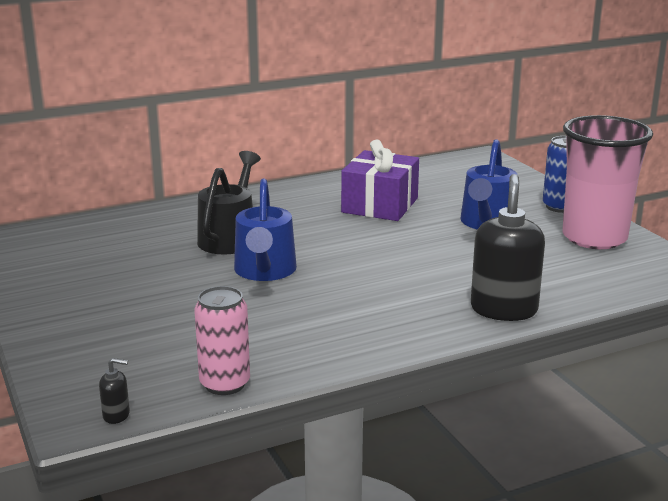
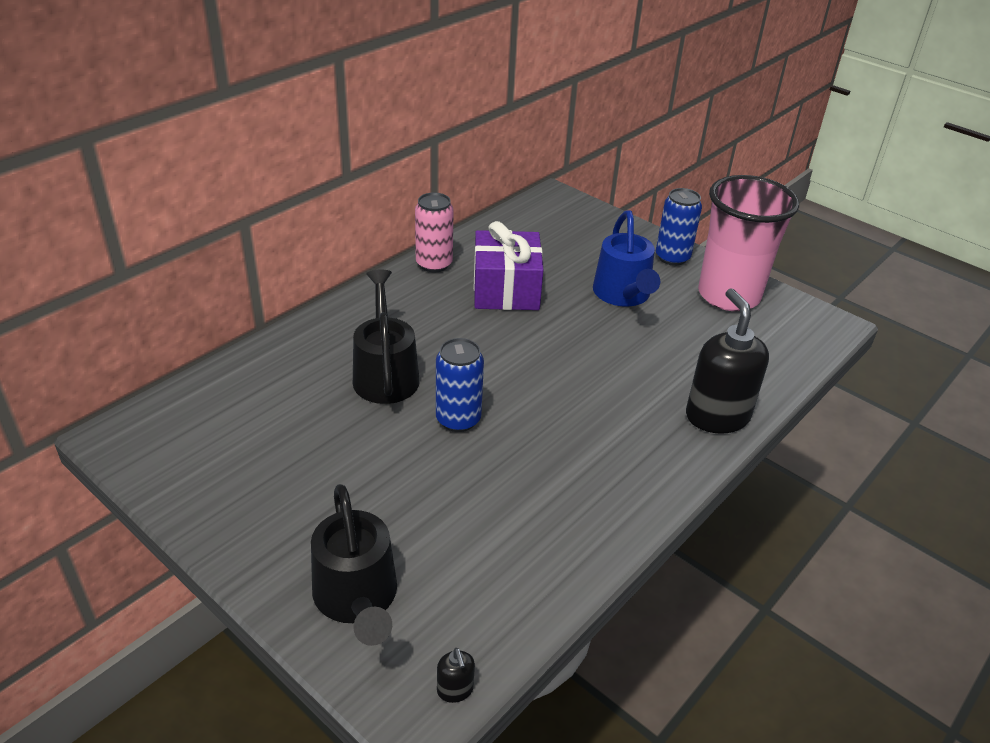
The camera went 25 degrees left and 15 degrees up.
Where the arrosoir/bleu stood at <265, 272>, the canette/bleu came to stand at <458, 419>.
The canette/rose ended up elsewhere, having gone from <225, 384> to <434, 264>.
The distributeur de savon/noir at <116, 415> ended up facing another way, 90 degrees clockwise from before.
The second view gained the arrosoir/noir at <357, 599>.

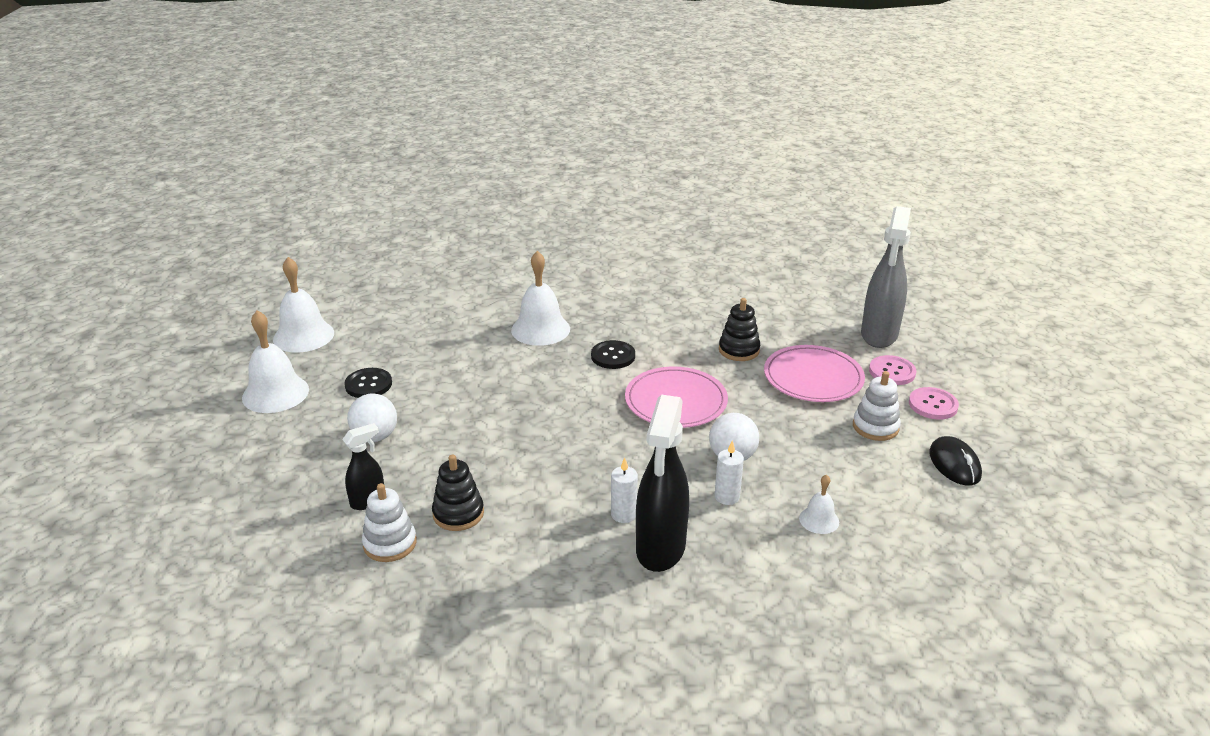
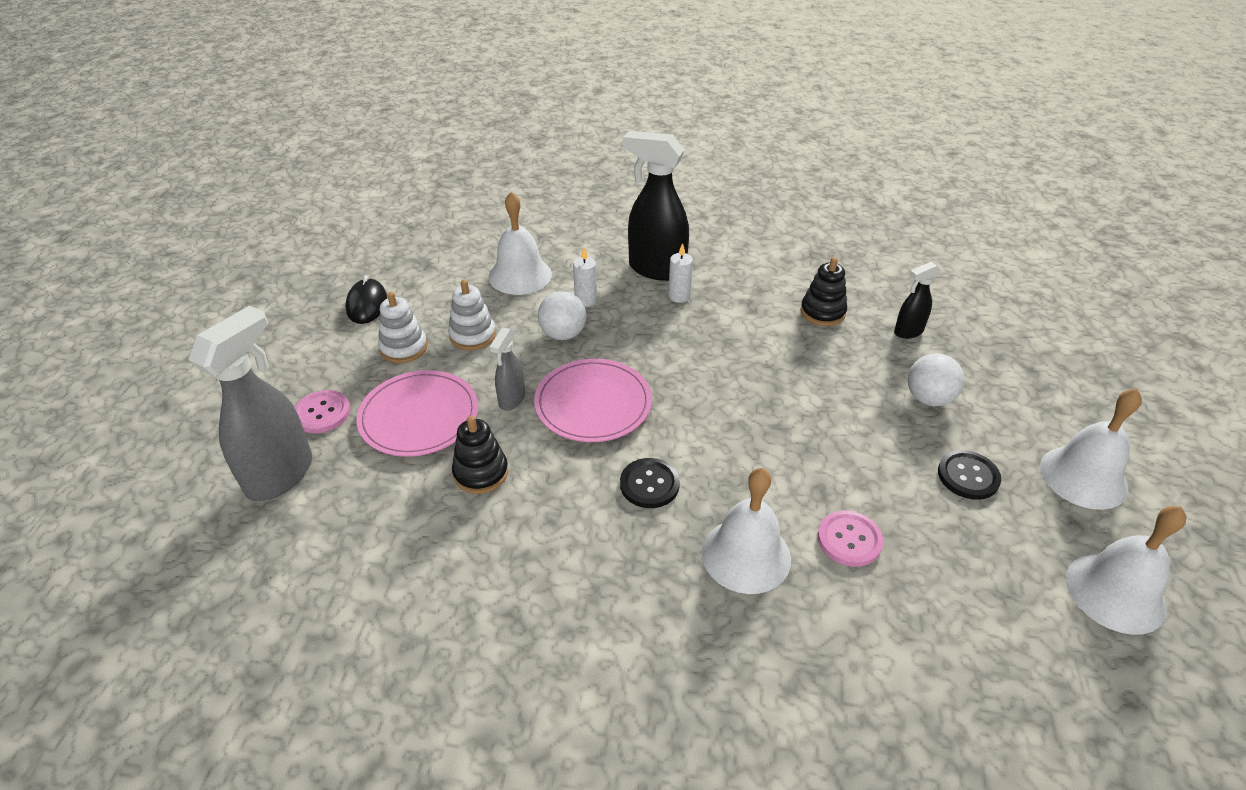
The camera went 170 degrees left and 10 degrees up.
The bouton/rose ended up elsewhere, having gone from <933, 405> to <849, 540>.
The vaporisateur/noir at <660, 549> ended up facing another way, 90 degrees counterclockwise from before.
The size of the cloche/blanc at <819, 520> changed by a factor of 1.93.
The jouet à empiler/blanc ended up elsewhere, having gone from <390, 543> to <472, 335>.
The second view gained the vaporisateur/gris at <511, 400>.

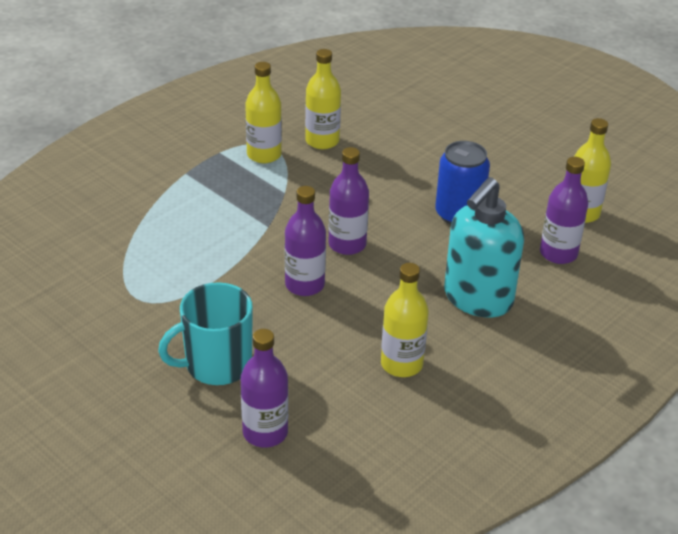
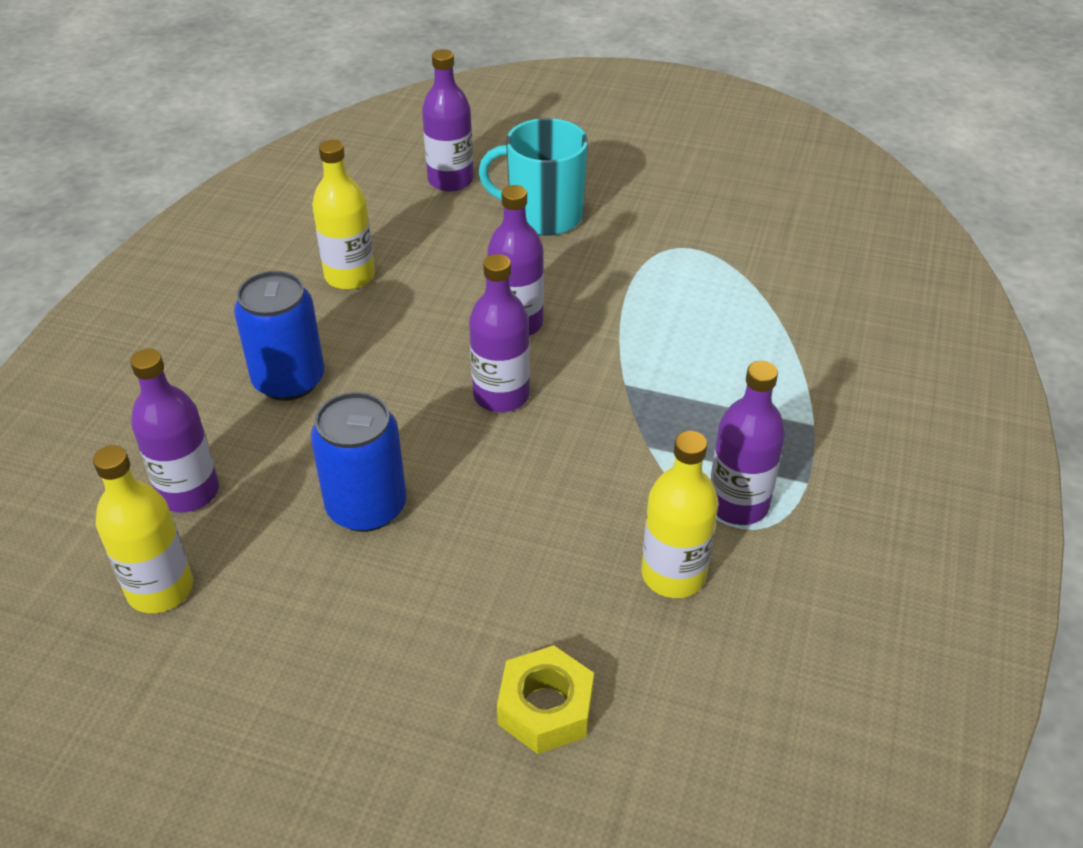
The camera went 155 degrees right and 5 degrees up.
What was the bouteille/jaune at <264, 155> turned into the bouteille/violet at <738, 504>.
Where the distributeur de savon/turquoise stood at <477, 299>, the canette/bleu came to stand at <289, 380>.
The tasse/turquoise at <216, 365> ended up facing another way, 120 degrees counterclockwise from before.
The second view gained the écrou/jaune at <546, 708>.

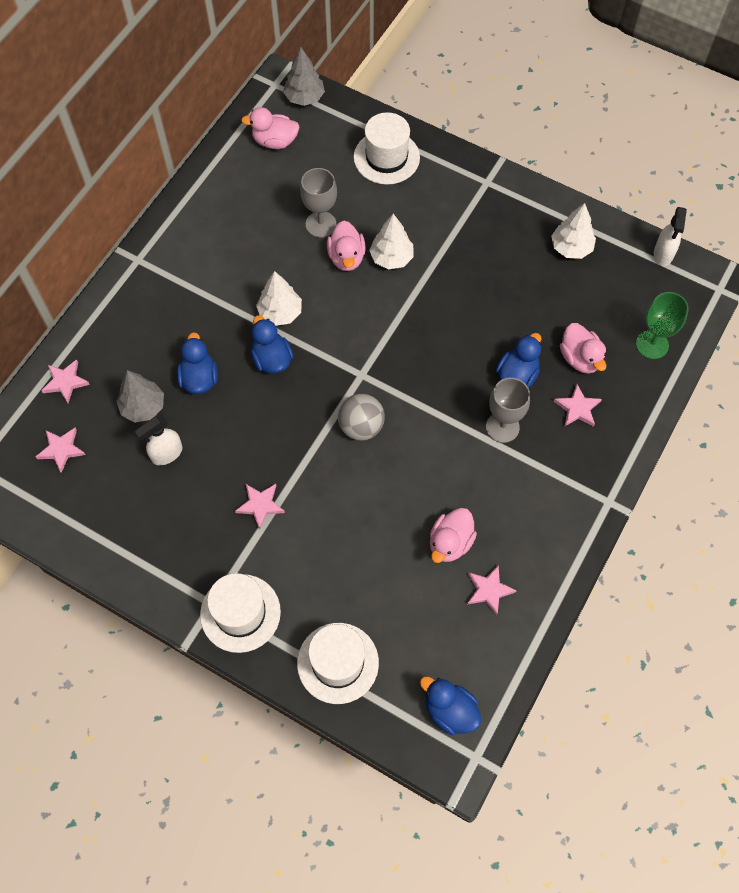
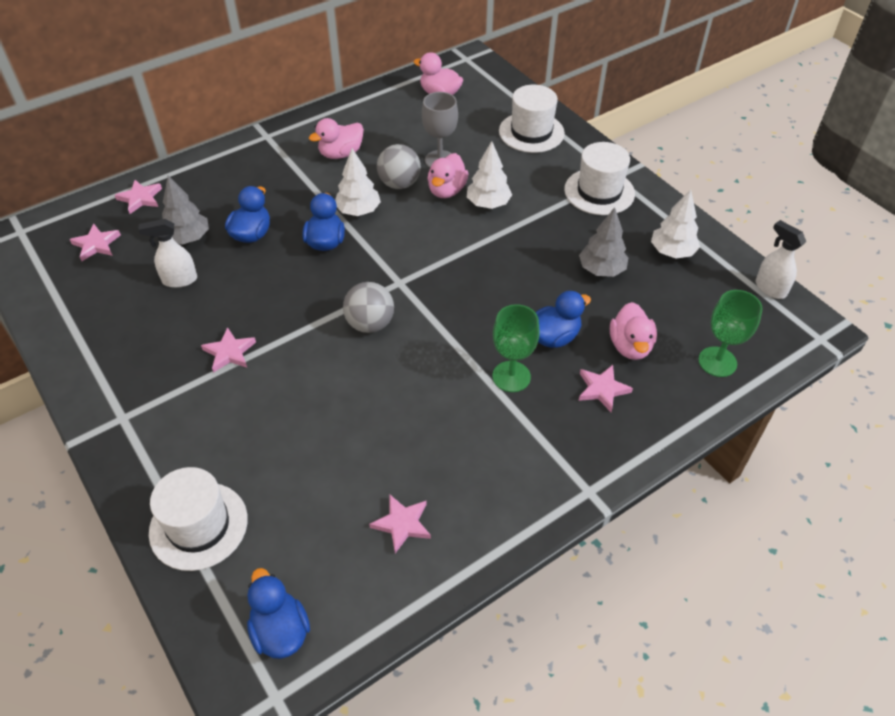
The camera went 25 degrees right and 15 degrees down.
The arbre/gris ended up elsewhere, having gone from <304, 98> to <601, 270>.
The vaporisateur/blanc at <663, 254> ended up facing another way, 105 degrees clockwise from before.
What was the verre à pied/gris at <502, 427> turned into the verre à pied/vert at <511, 376>.
The canard/rose ended up elsewhere, having gone from <450, 543> to <341, 154>.
The chapeau/blanc ended up elsewhere, having gone from <240, 613> to <599, 191>.
The second view gained the balle/gris at <399, 184>.

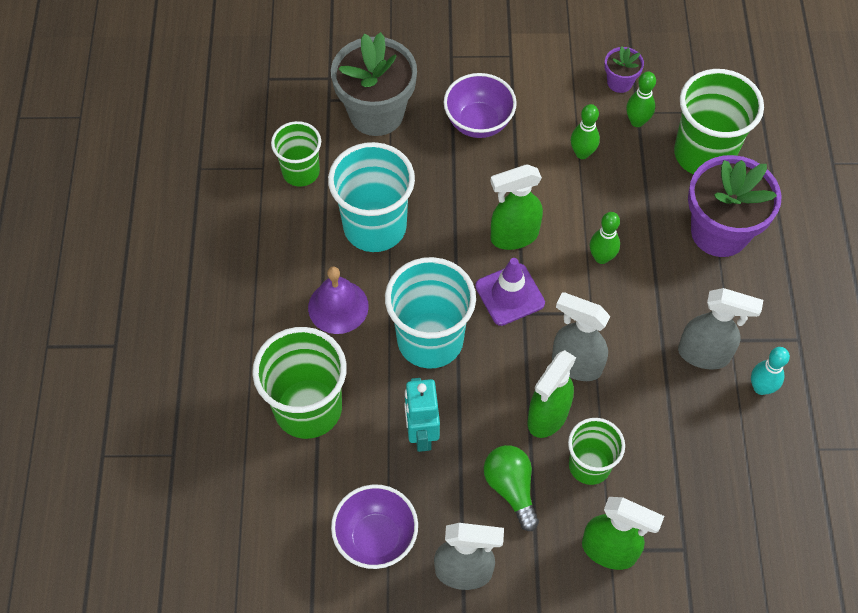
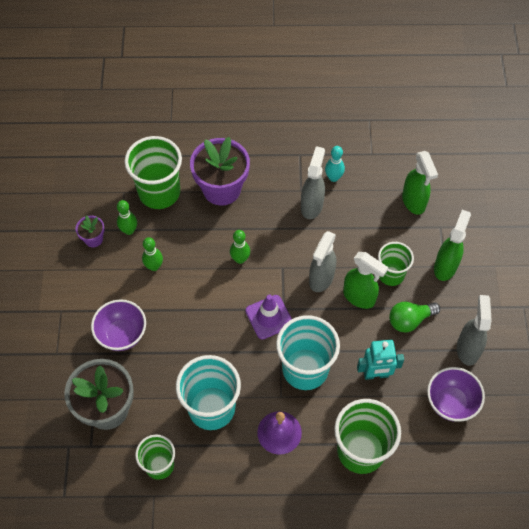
The camera went 90 degrees left and 0 degrees up.
The vaporisateur/vert ended up elsewhere, having gone from <513, 236> to <414, 202>.

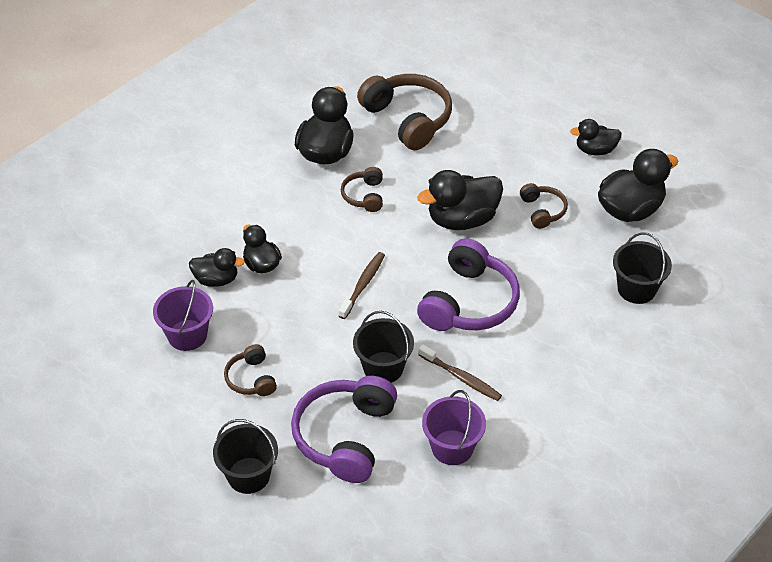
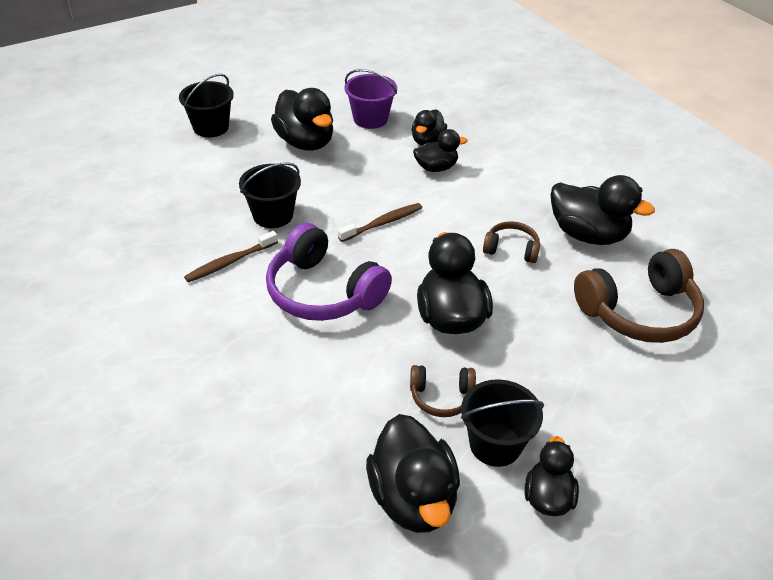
The camera went 105 degrees right and 5 degrees down.
The seau/noir ended up elsewhere, having gone from <636, 289> to <495, 444>.
The brosse à dents/marron at <363, 285> ended up facing another way, 75 degrees counterclockwise from before.
Where the casque audio/marron stood at <251, 379>, the canard/noir came to stand at <305, 142>.
The second view lost the casque audio/violet at <345, 436>.
The second view lost the seau/violet at <452, 447>.

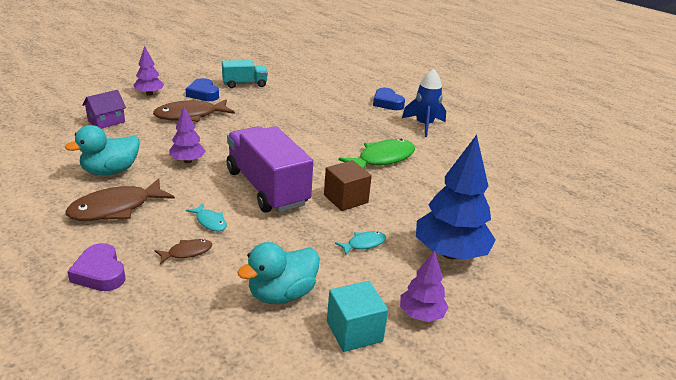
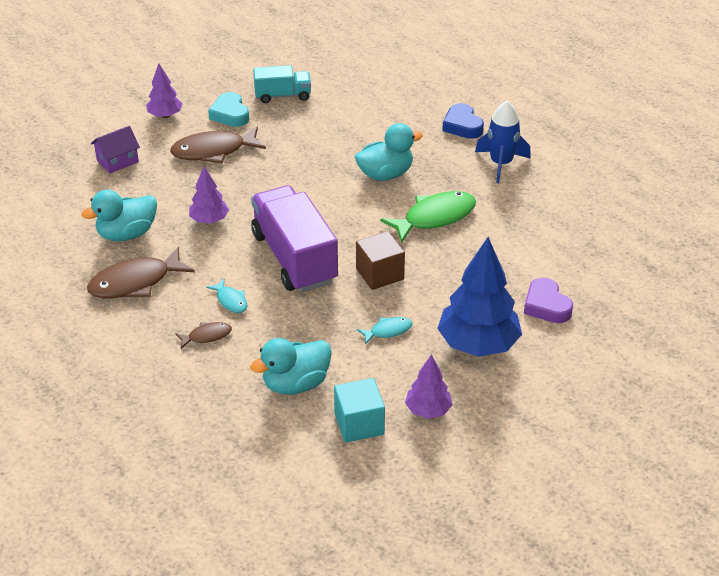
The camera went 10 degrees right and 10 degrees up.
What was the cœur/bleu at <203, 94> turned into the cœur/turquoise at <230, 114>.
The cœur/violet ended up elsewhere, having gone from <100, 273> to <546, 306>.
The second view gained the canard/turquoise at <385, 174>.

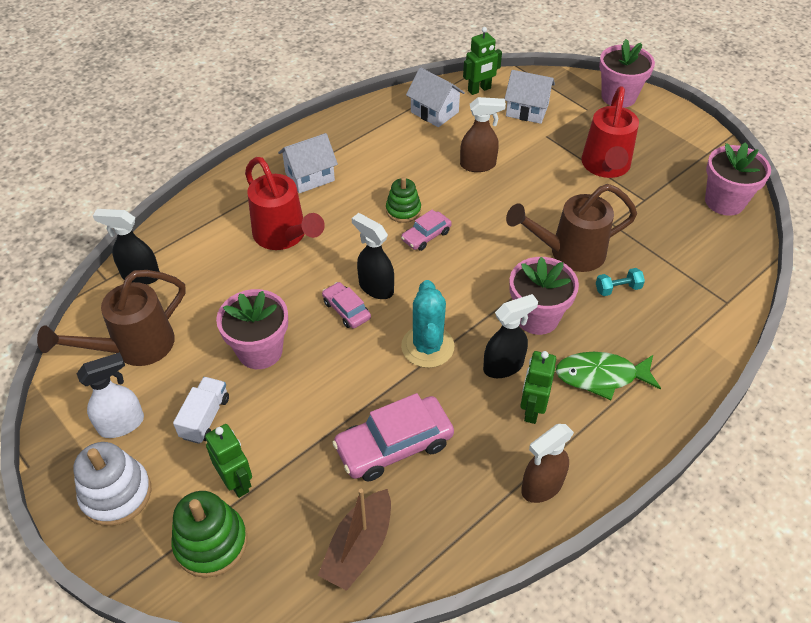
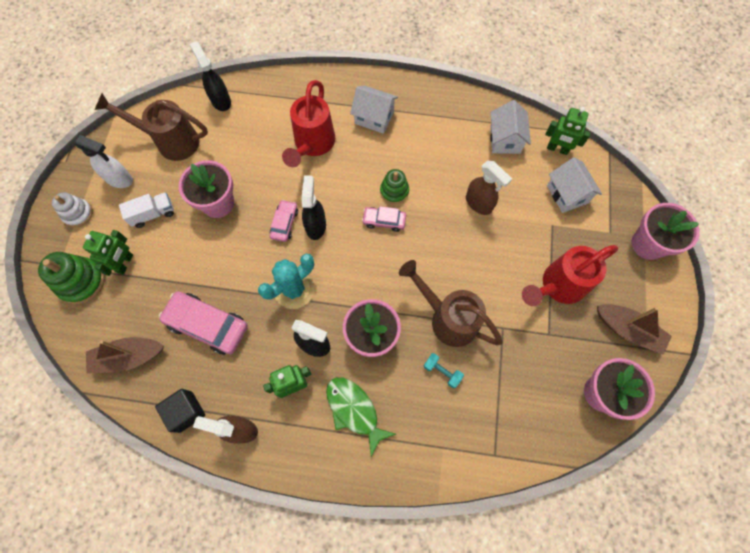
The camera went 50 degrees right and 20 degrees up.
The size of the jouet à empiler/blanc at <116, 494> changed by a factor of 0.66.
The second view gained the bateau/marron at <627, 330>.
The second view gained the cube/noir at <186, 411>.

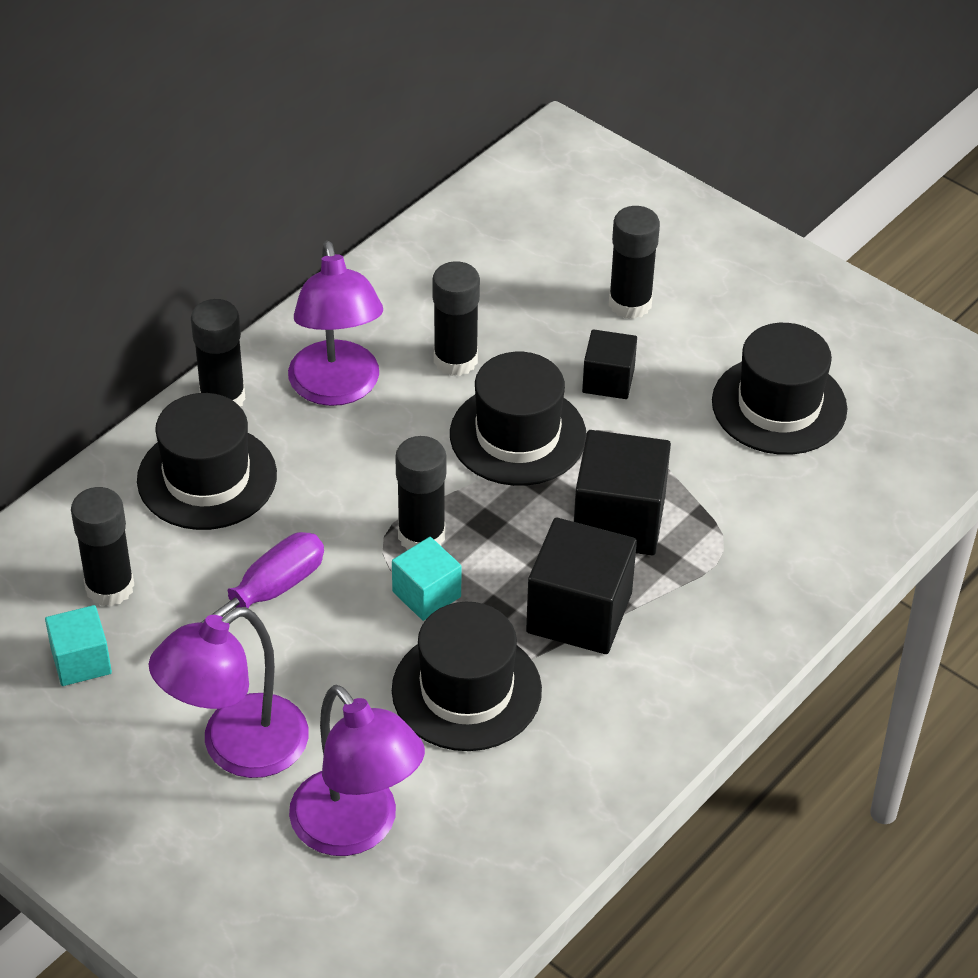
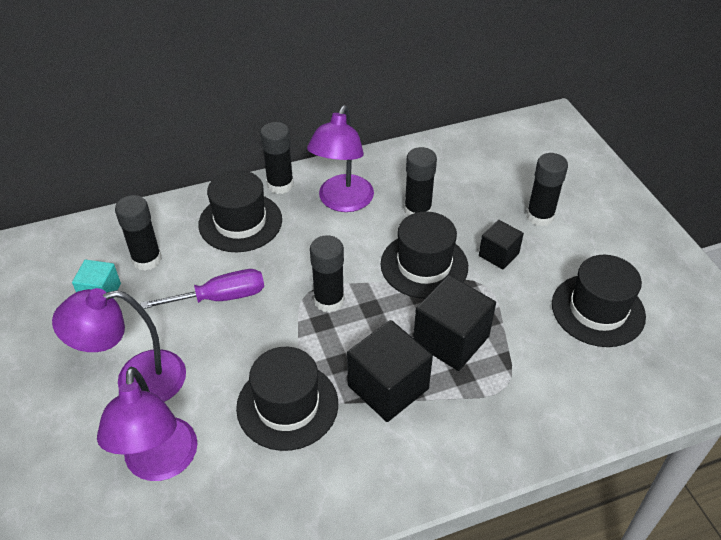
The camera went 30 degrees right and 0 degrees up.
The second view lost the cube/turquoise at <426, 594>.

